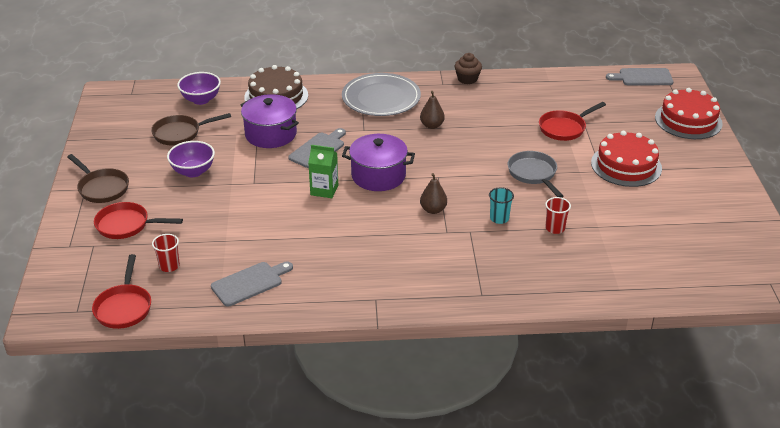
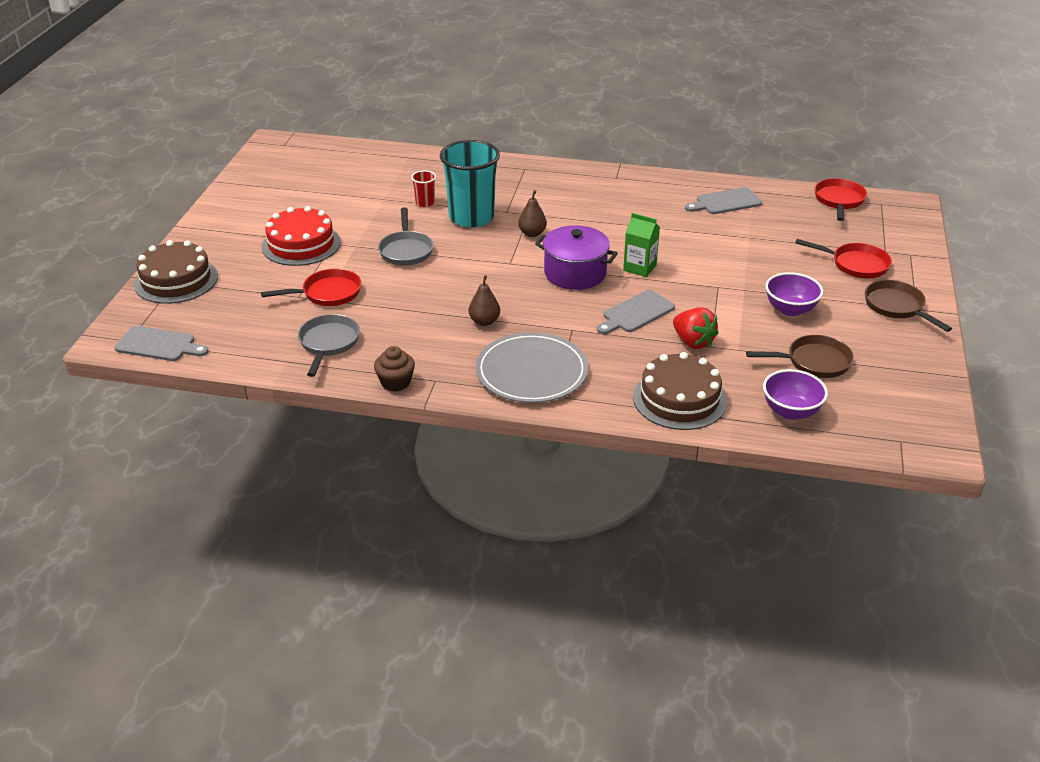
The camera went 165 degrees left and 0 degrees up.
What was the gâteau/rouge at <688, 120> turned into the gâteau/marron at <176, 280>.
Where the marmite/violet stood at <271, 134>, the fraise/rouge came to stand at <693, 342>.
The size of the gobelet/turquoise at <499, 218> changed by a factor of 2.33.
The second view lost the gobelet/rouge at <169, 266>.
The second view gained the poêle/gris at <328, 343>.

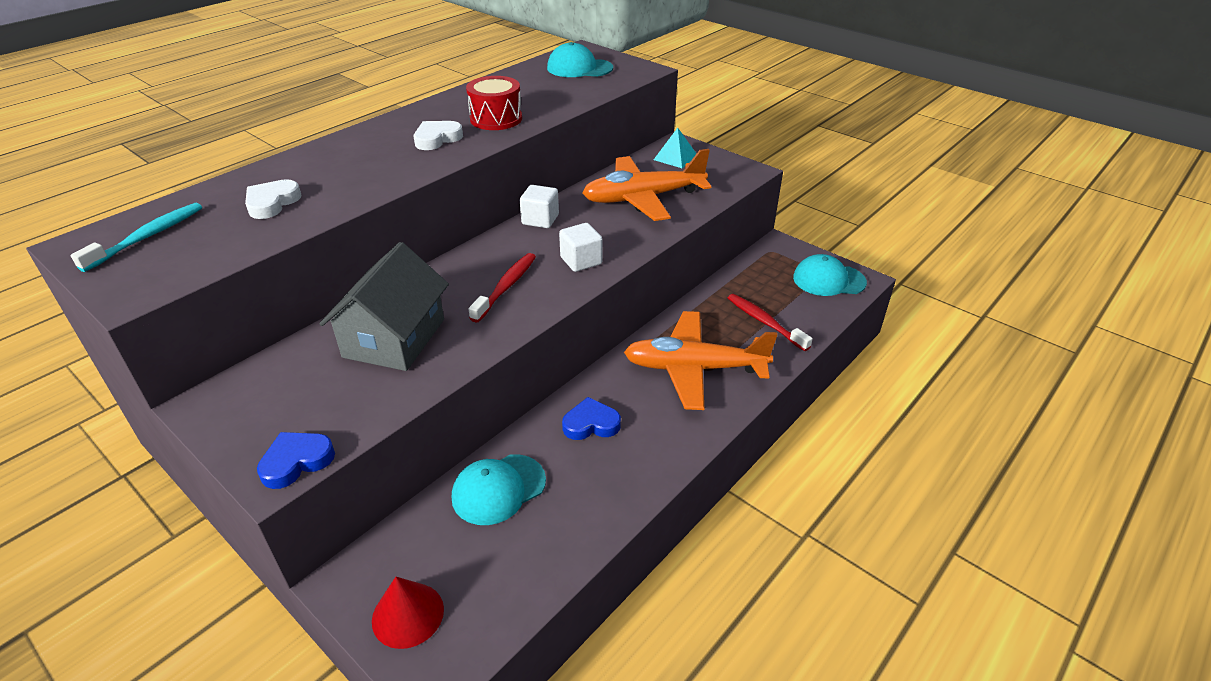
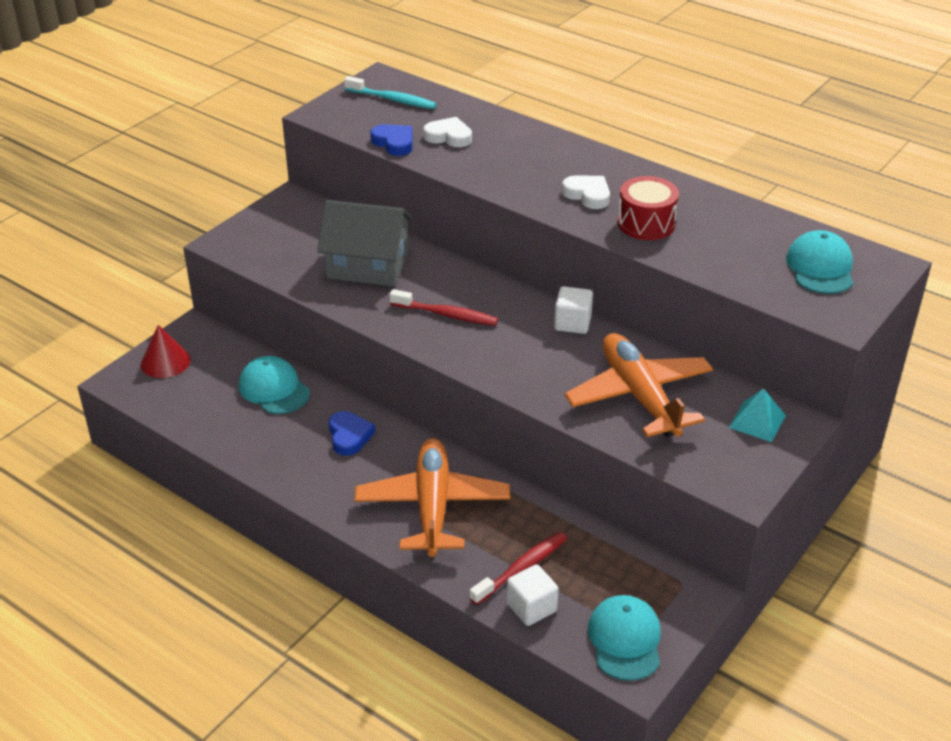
The camera went 85 degrees right and 0 degrees up.
The cube/blanc ended up elsewhere, having gone from <581, 261> to <531, 607>.
The cœur/bleu ended up elsewhere, having gone from <296, 462> to <394, 143>.

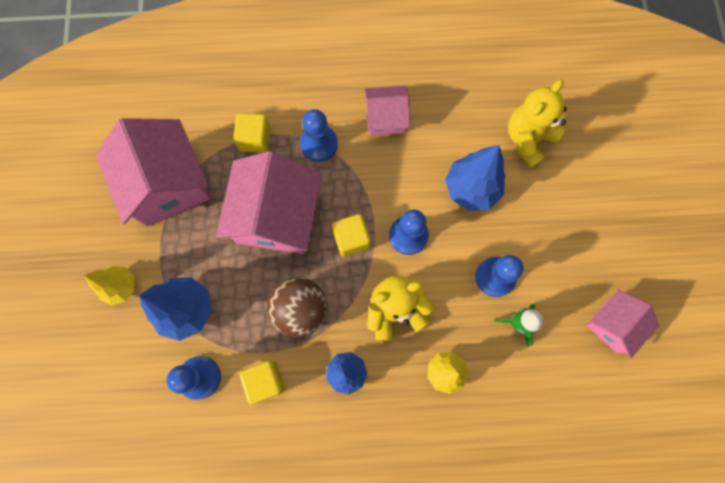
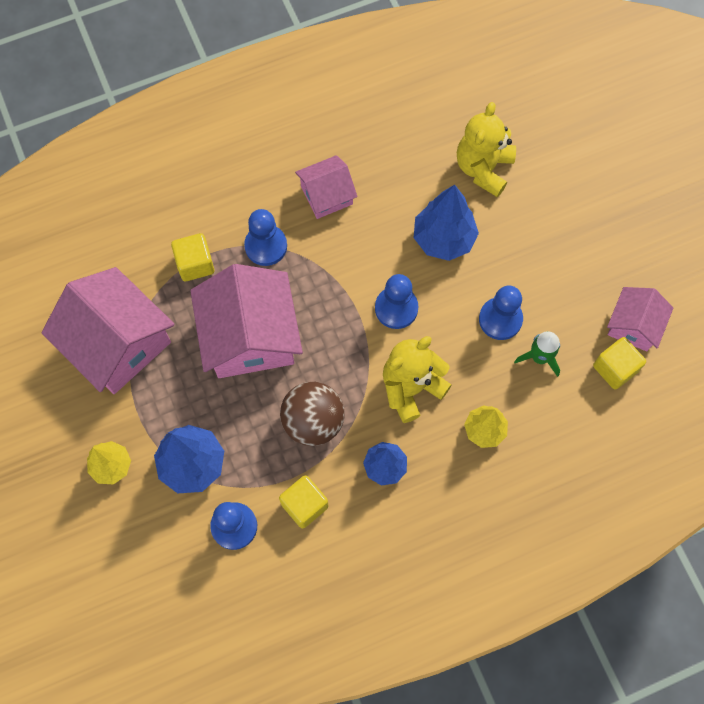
The camera went 20 degrees left and 5 degrees down.
The cube/jaune ended up elsewhere, having gone from <351, 239> to <615, 368>.

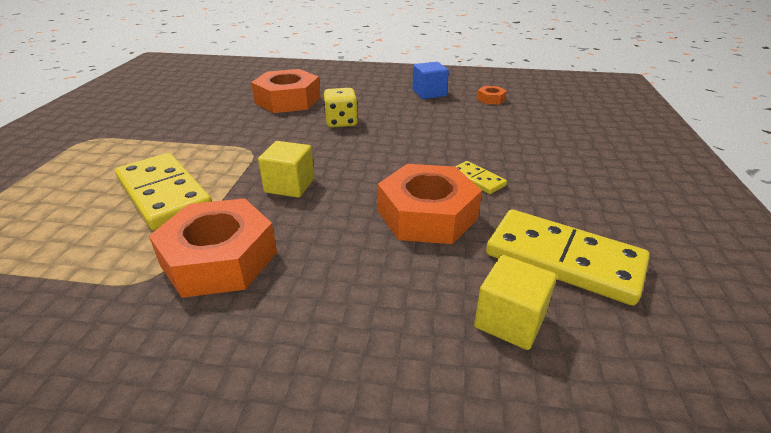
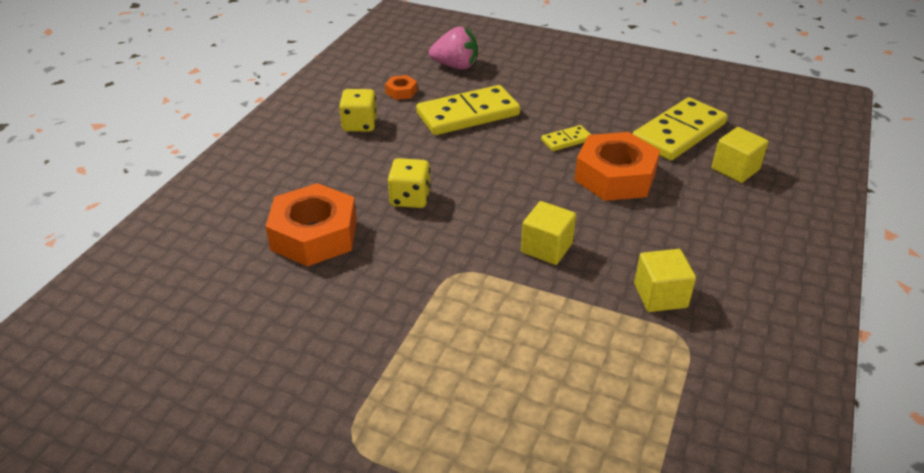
The camera went 75 degrees left and 5 degrees up.
Where the cube/bleu stood at <429, 93>, the dé/jaune came to stand at <360, 125>.
The domino/jaune ended up elsewhere, having gone from <164, 194> to <468, 114>.
Where the écrou/orange stood at <219, 259>, the cube/jaune came to stand at <660, 295>.
The second view gained the fraise/rose at <455, 66>.

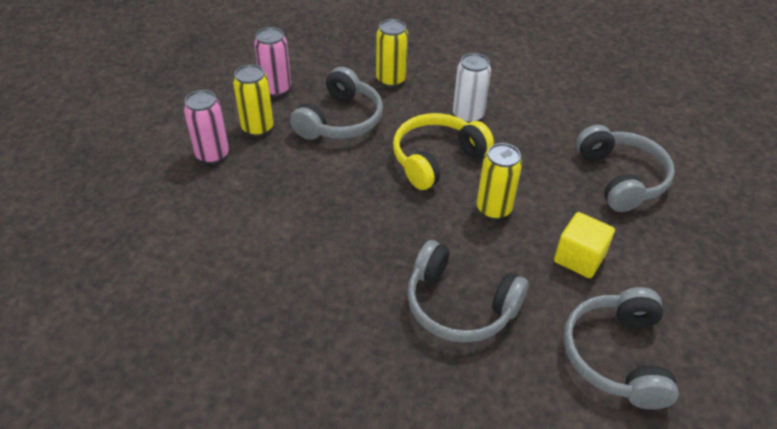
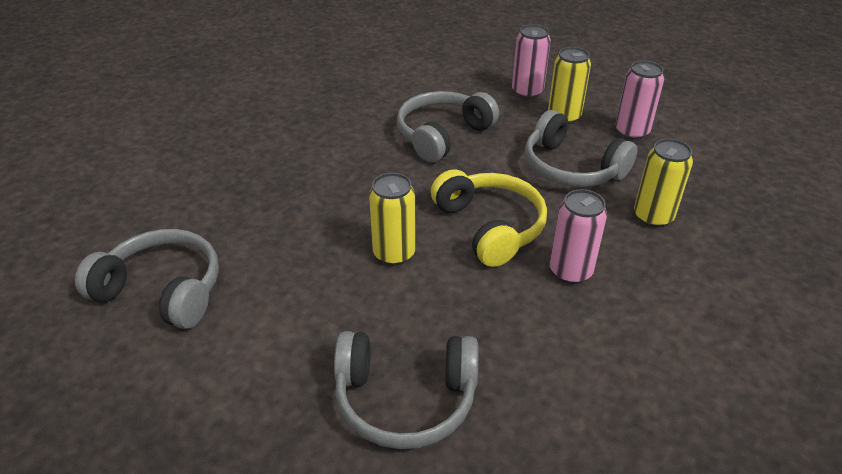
The camera went 105 degrees right and 5 degrees down.
What was the canette/blanc at <468, 115> turned into the canette/rose at <570, 271>.
The second view lost the cube/jaune at <579, 258>.
The casque audio/gris ended up elsewhere, having gone from <459, 306> to <442, 135>.

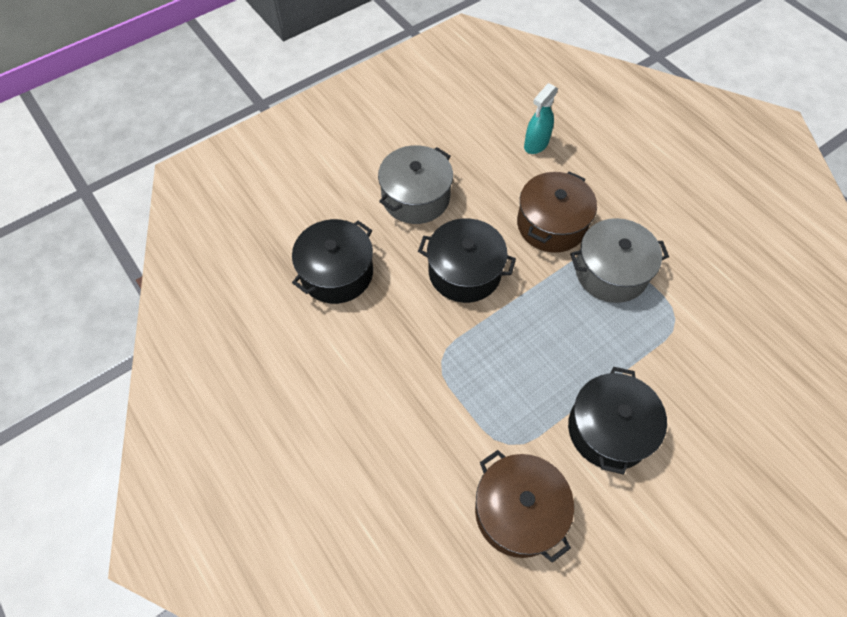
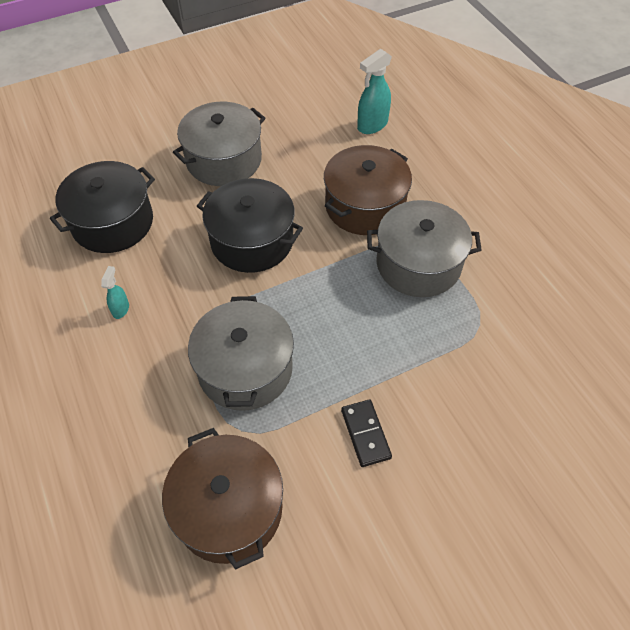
The camera went 10 degrees right and 5 degrees down.
Where the marmite/noir stood at <609, 429>, the domino/noir came to stand at <365, 434>.
The second view gained the vaporisateur/turquoise at <121, 309>.
The second view gained the marmite/gris at <245, 369>.

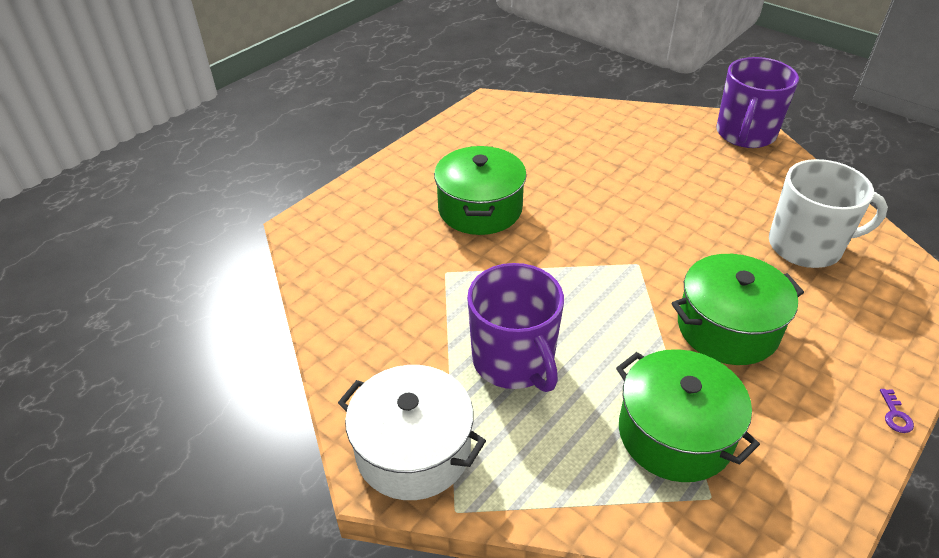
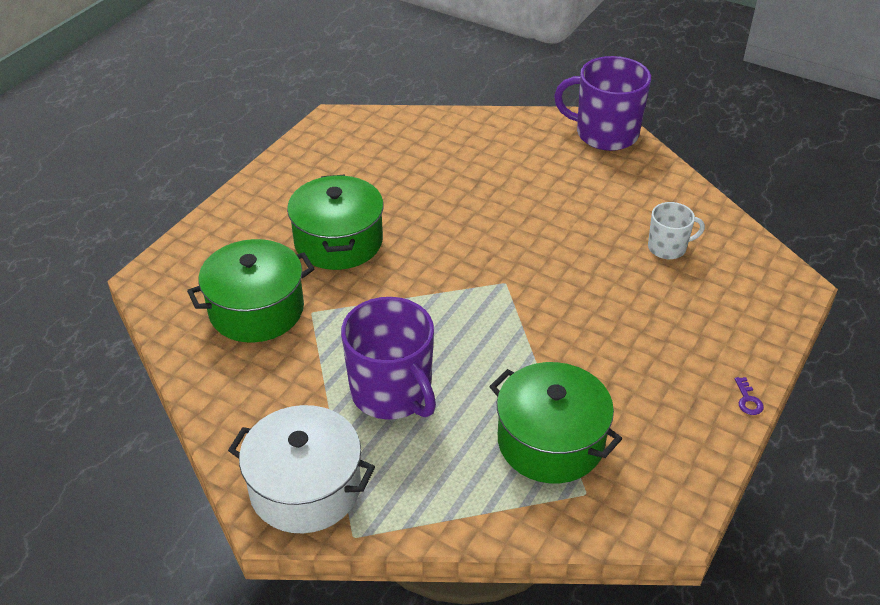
The camera went 10 degrees left and 0 degrees up.
The tasse/violet at <745, 134> ended up facing another way, 90 degrees clockwise from before.
The size of the tasse/blanc at <806, 246> changed by a factor of 0.54.
The marmite/vert ended up elsewhere, having gone from <727, 328> to <256, 310>.

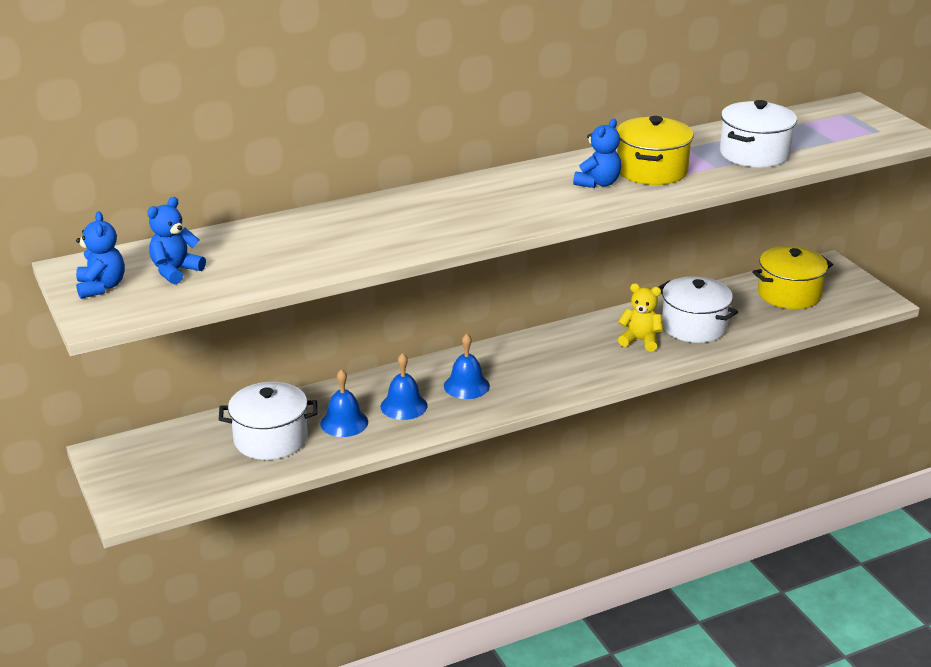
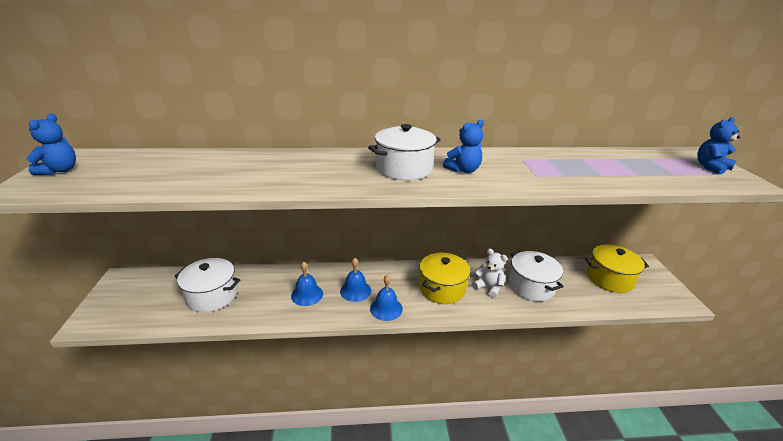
The camera went 20 degrees right and 0 degrees up.
The marmite/blanc ended up elsewhere, having gone from <754, 154> to <404, 169>.
The marmite/jaune ended up elsewhere, having gone from <651, 170> to <442, 289>.
The ours en peluche/bleu ended up elsewhere, having gone from <175, 271> to <710, 167>.
What was the ours en peluche/jaune at <640, 340> turned into the ours en peluche/blanc at <488, 287>.
The cloche/bleu ended up elsewhere, having gone from <344, 422> to <386, 308>.

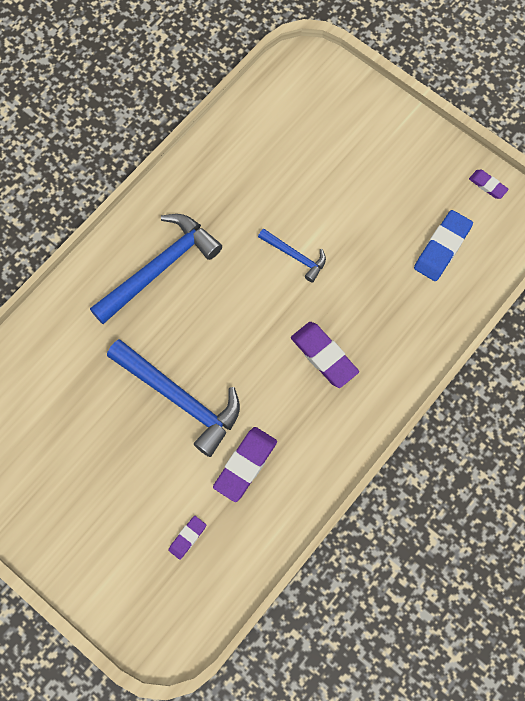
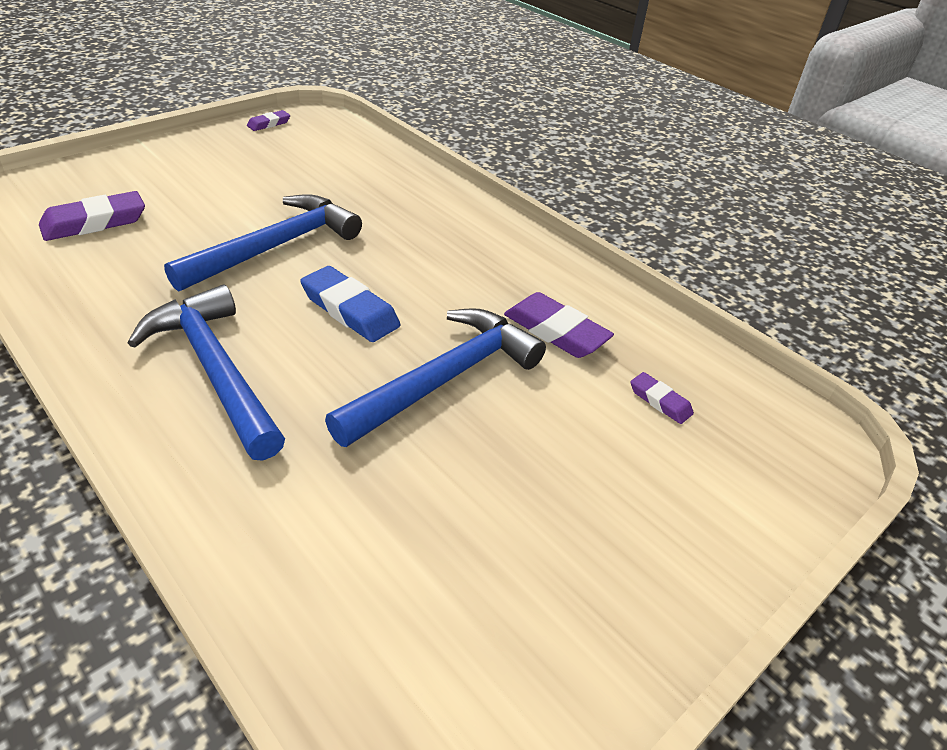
The camera went 85 degrees left and 30 degrees down.
The gomme/bleu ended up elsewhere, having gone from <442, 248> to <350, 310>.
The size of the marteau/bleu at <295, 256> changed by a factor of 1.92.
The gomme/violet ended up elsewhere, having gone from <324, 356> to <94, 222>.

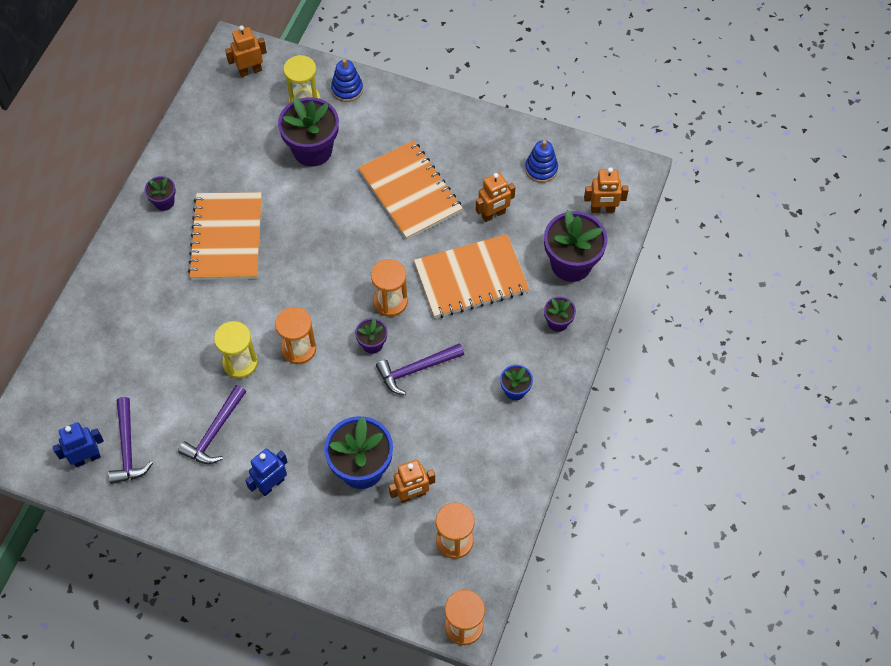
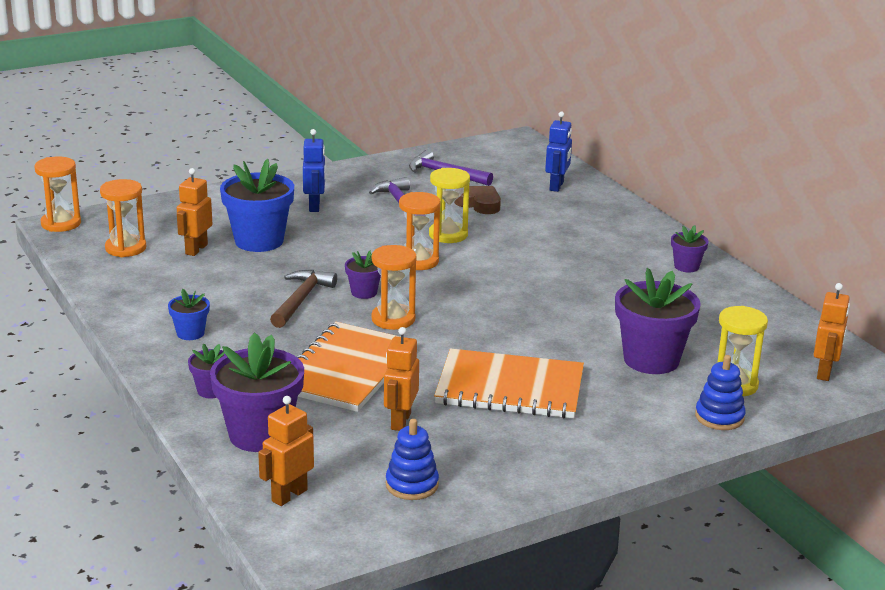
The camera went 130 degrees right and 35 degrees down.
The second view lost the carnet/orange at <227, 238>.
What was the marteau/violet at <416, 369> turned into the marteau/marron at <301, 300>.
The robot/bleu ended up elsewhere, having gone from <87, 458> to <557, 186>.
The second view gained the cœur/marron at <479, 204>.

